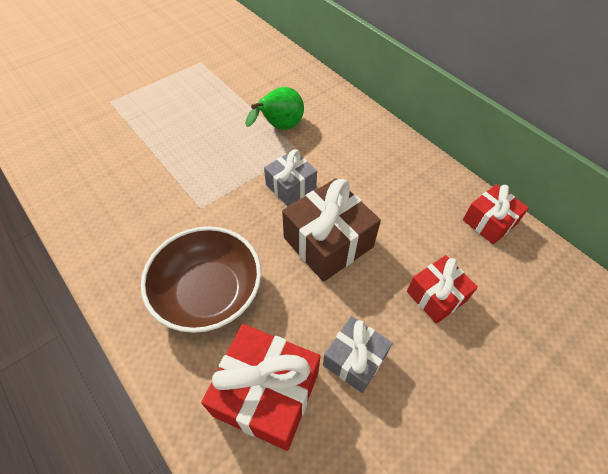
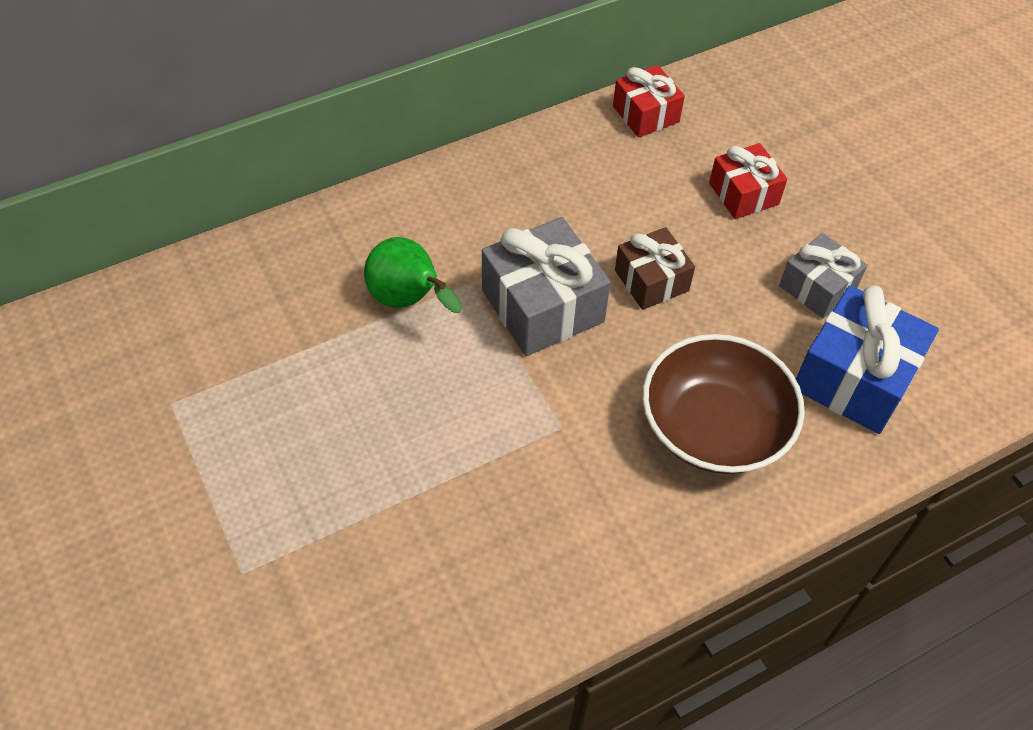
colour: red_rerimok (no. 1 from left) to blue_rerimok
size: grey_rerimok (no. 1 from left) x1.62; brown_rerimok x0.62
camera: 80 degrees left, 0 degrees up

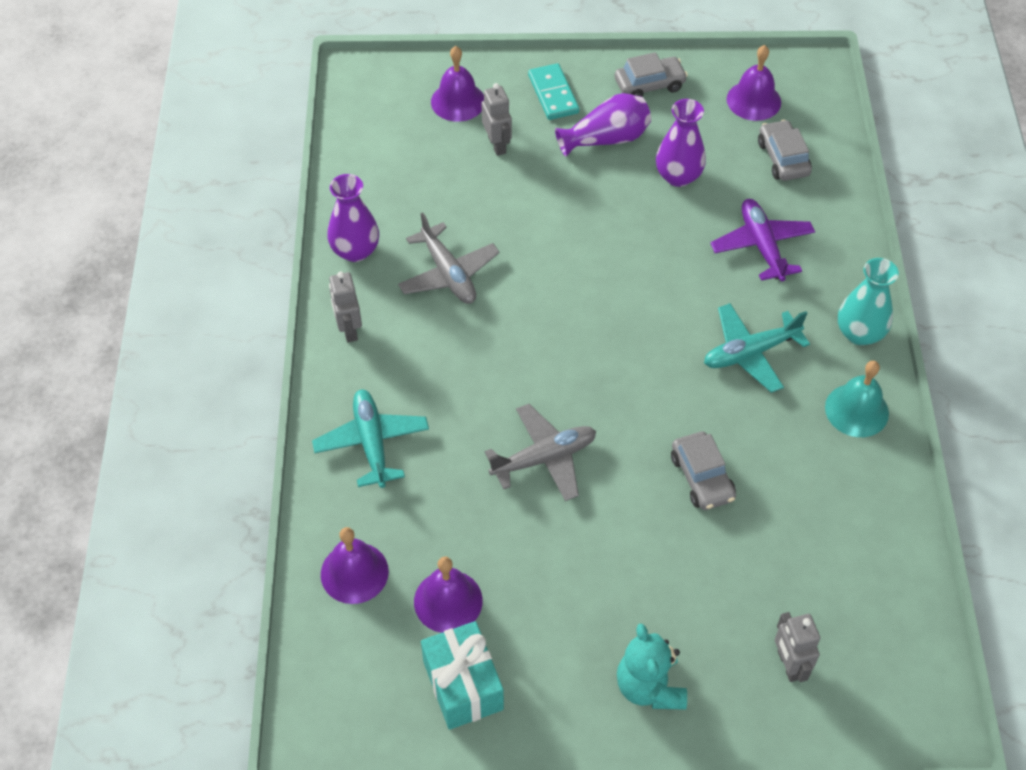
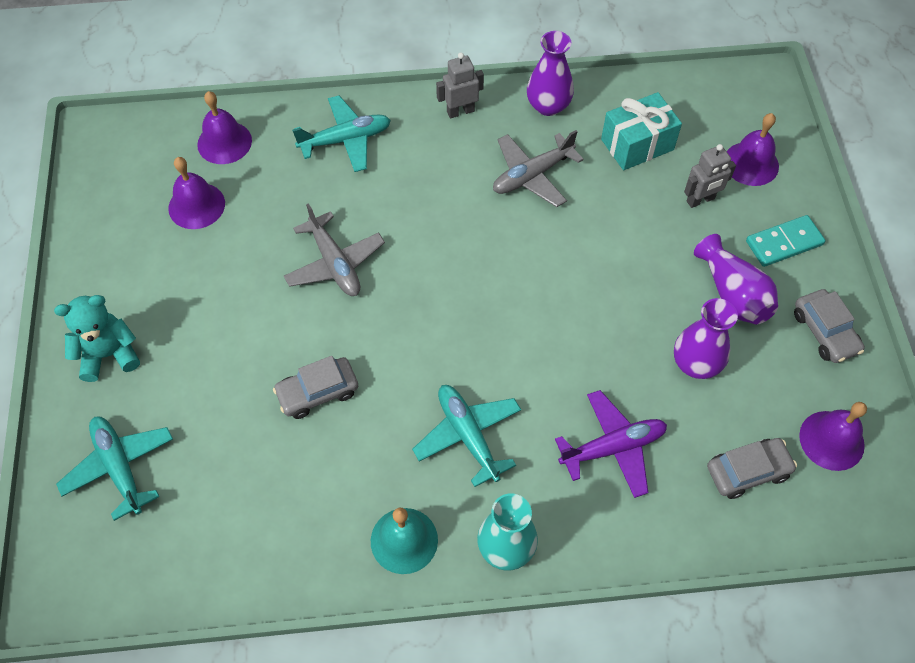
relocated: turquoise_rerimok
exchanged: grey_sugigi (no. 3 from left) to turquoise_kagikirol (no. 1 from left)
camera: 85 degrees right, 5 degrees up

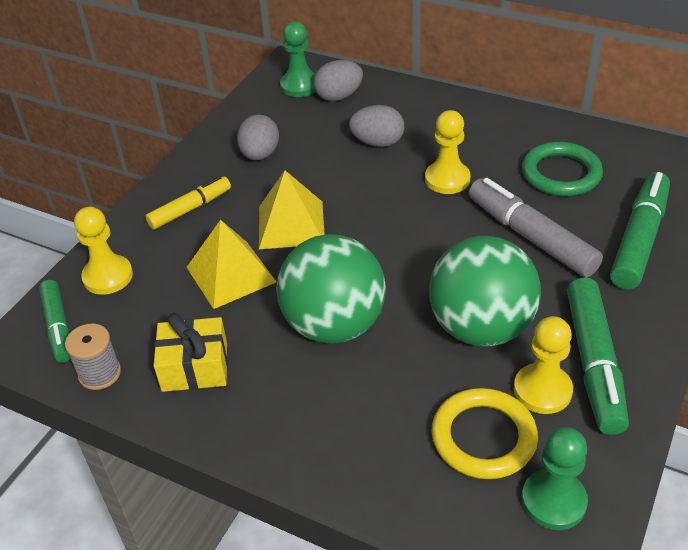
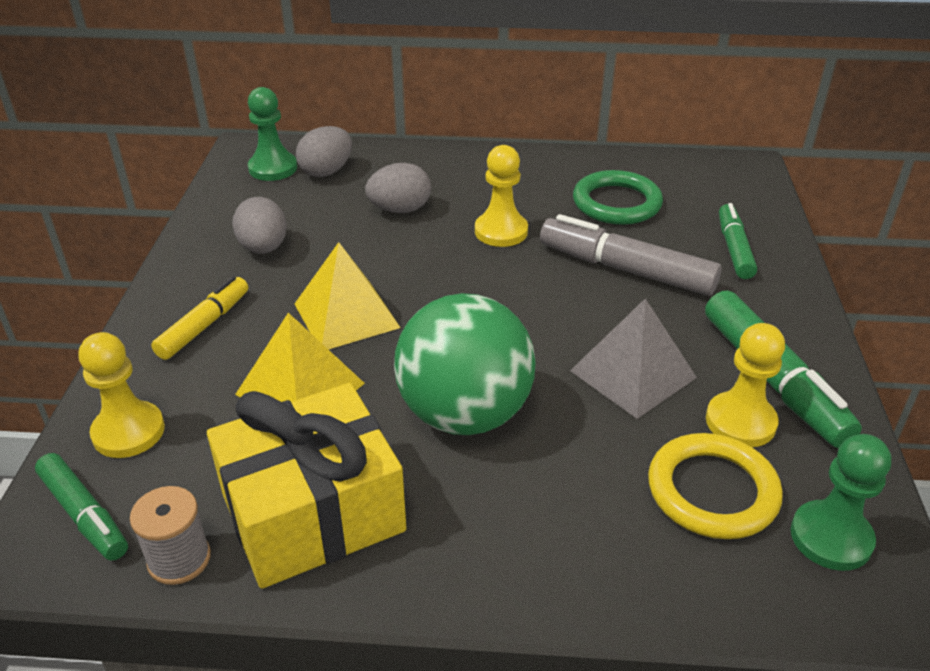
exchanged: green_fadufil (no. 2 from left) to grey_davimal
size: yellow_rerimok x1.68; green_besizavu (no. 3 from left in the first image) x0.63
camera: 25 degrees left, 5 degrees down

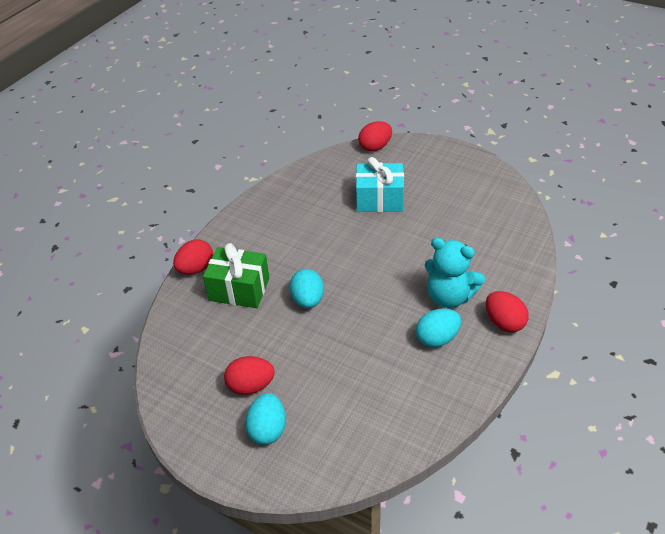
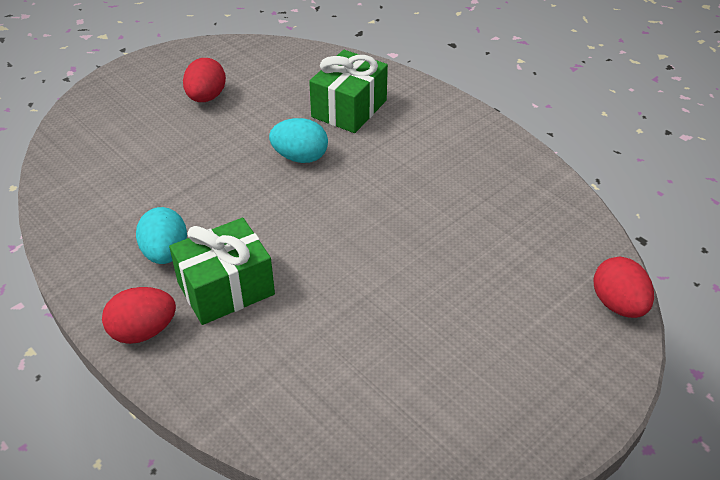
missing: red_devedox (no. 1 from left); turquoise_devedox (no. 1 from left); turquoise_rerimok
exchanged: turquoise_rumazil to green_rerimok (no. 1 from left)
camera: 105 degrees right, 0 degrees up

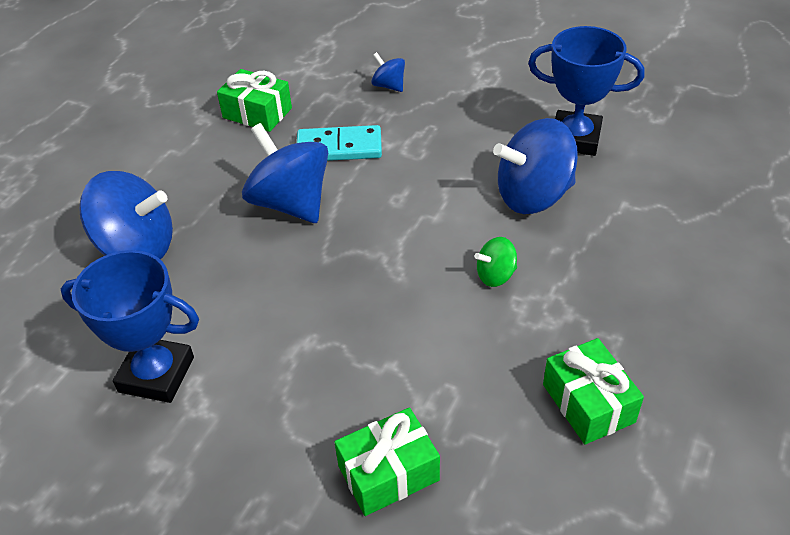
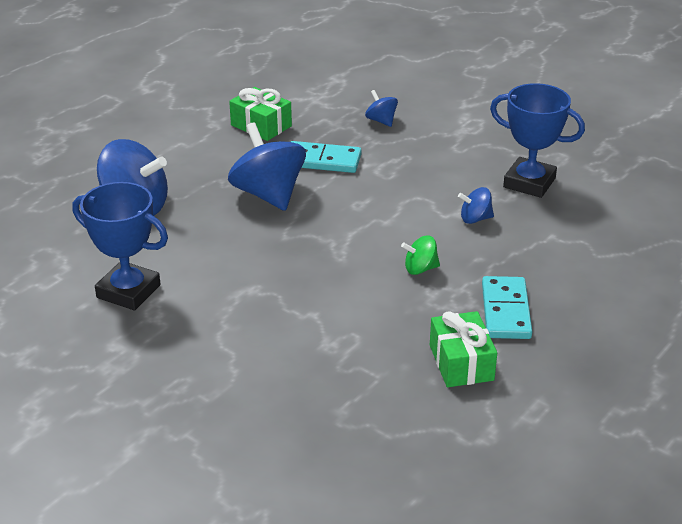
missing: green_rerimok (no. 2 from left)
appeared: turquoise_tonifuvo (no. 2 from left)
size: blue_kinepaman (no. 4 from left) x0.48
camera: 10 degrees right, 10 degrees down

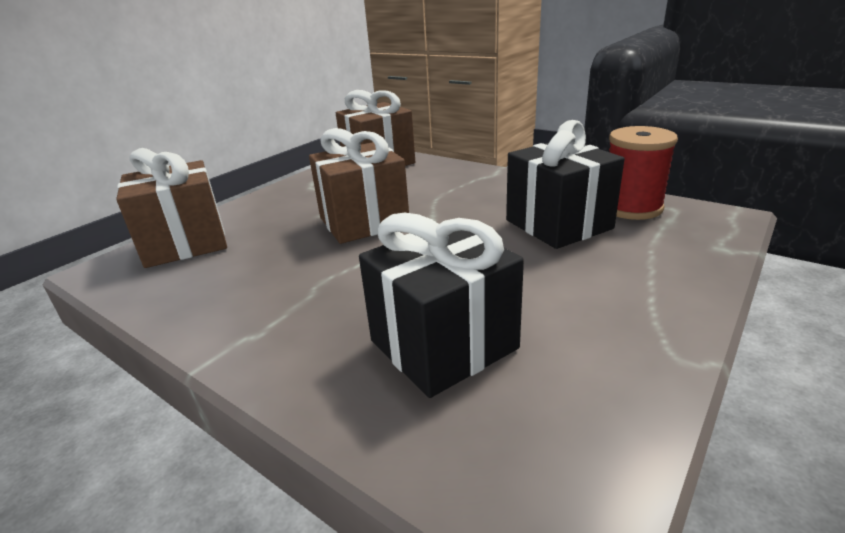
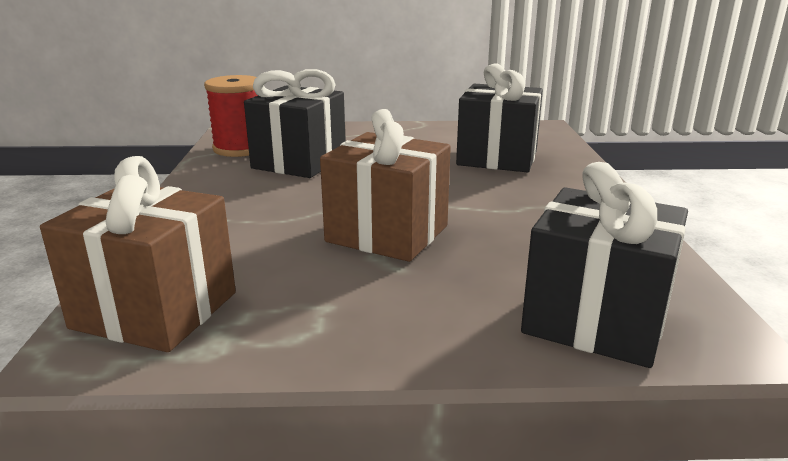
colour: brown_rerimok (no. 1 from left) to black_rerimok (no. 3 from left)
camera: 130 degrees left, 5 degrees down

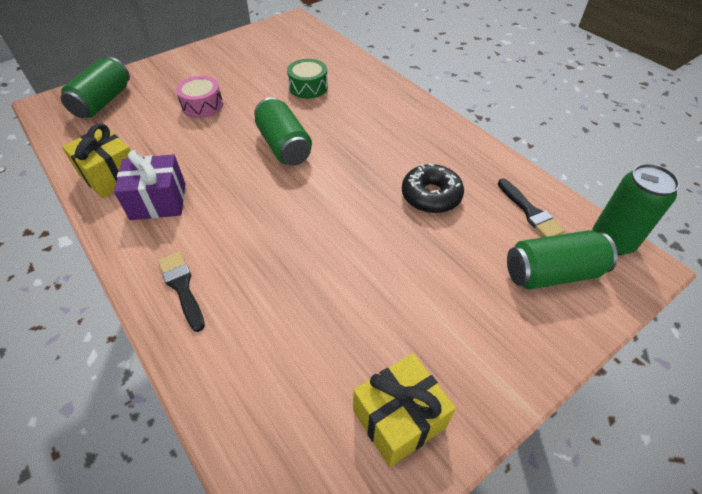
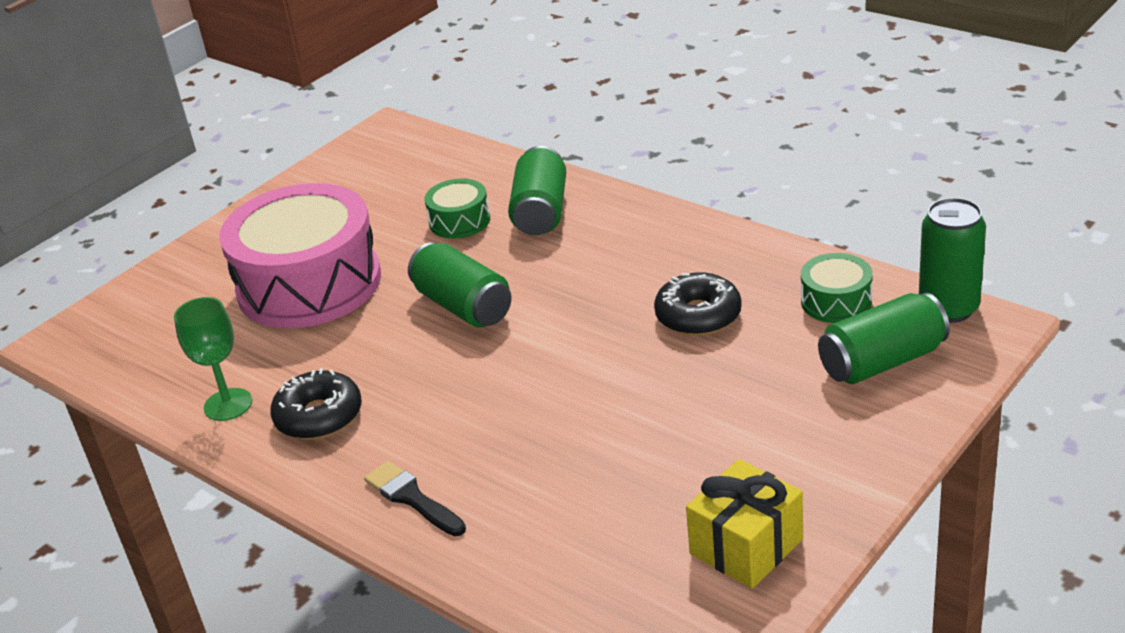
relocated: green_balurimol (no. 1 from left in the first image) to green_balurimol (no. 2 from left)
exchanged: yellow_rerimok (no. 1 from left) to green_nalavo; purple_rerimok to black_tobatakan (no. 1 from left); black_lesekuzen (no. 2 from left) to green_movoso (no. 2 from left)
size: pink_movoso x2.26
camera: 10 degrees left, 15 degrees down

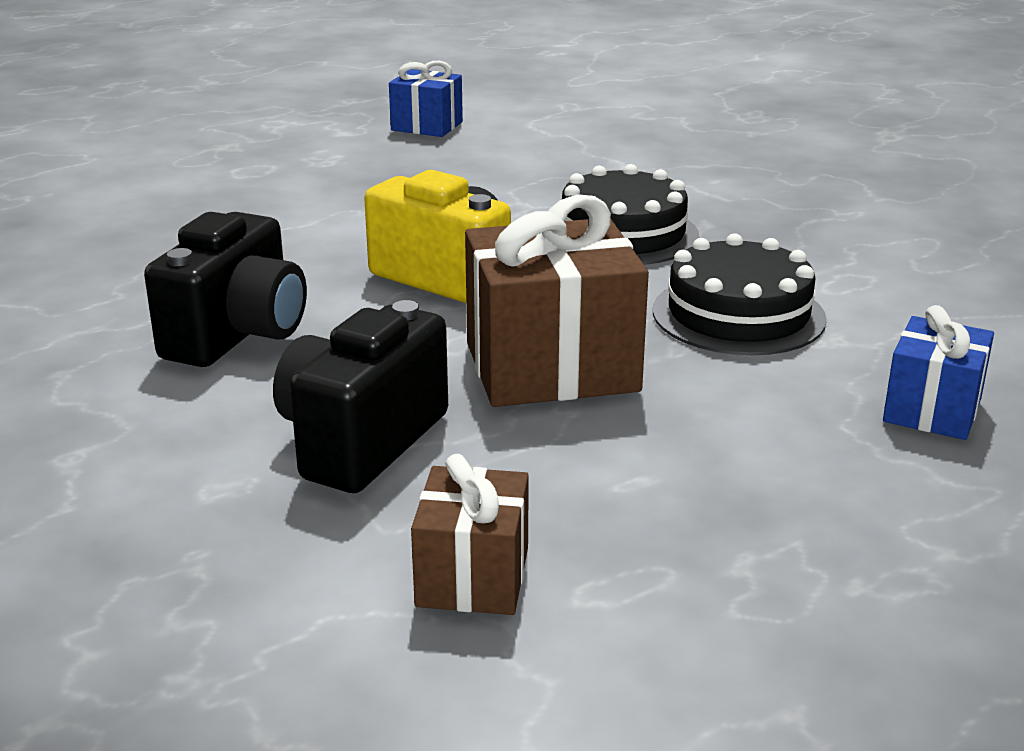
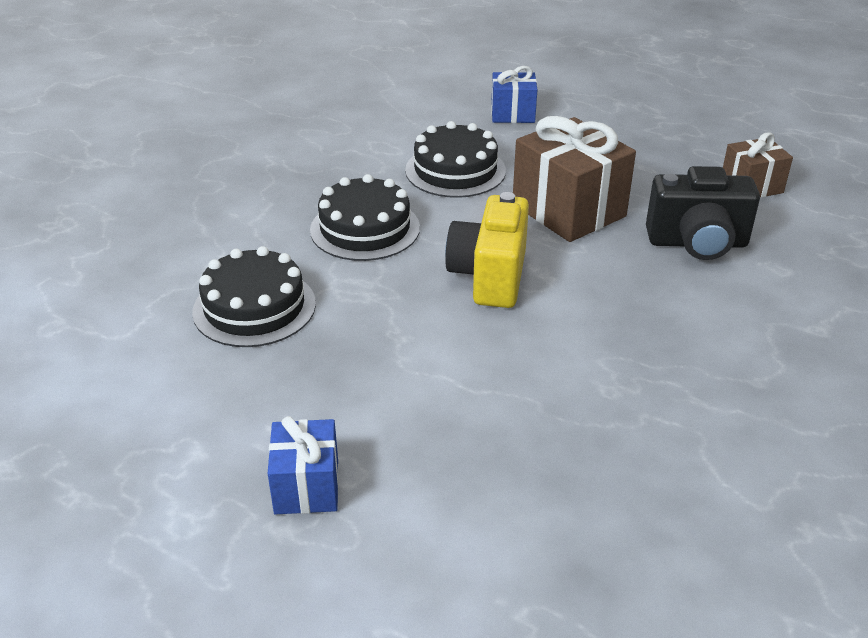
missing: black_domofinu (no. 1 from left)
appeared: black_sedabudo (no. 1 from left)
relocated: blue_rerimok (no. 1 from left)
camera: 115 degrees left, 10 degrees up

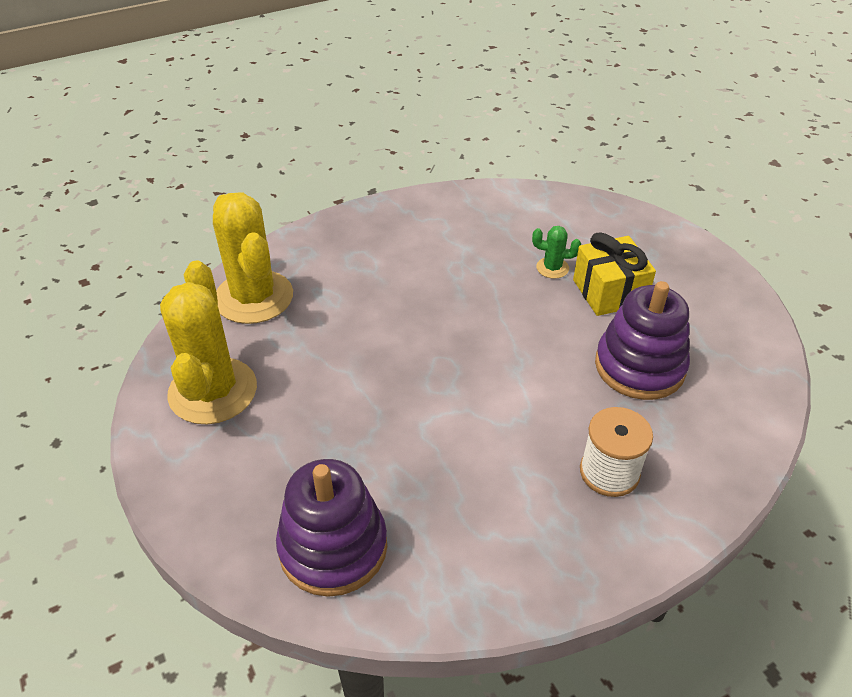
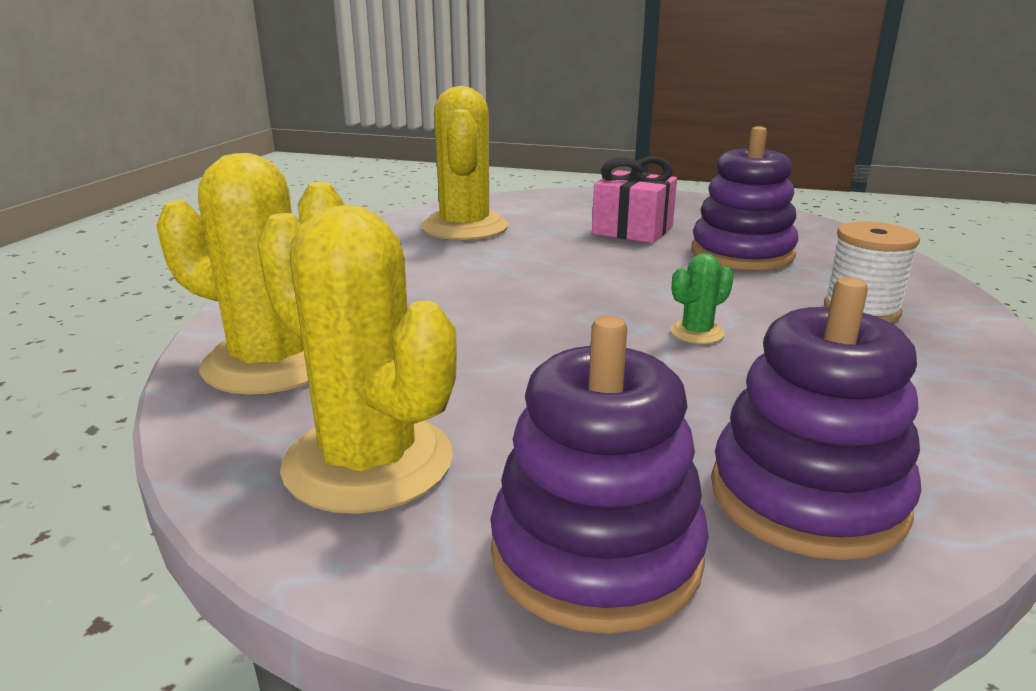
appeared: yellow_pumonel (no. 3 from left); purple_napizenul (no. 1 from left)
relocated: green_pumonel
colour: yellow_rerimok to pink_rerimok
camera: 45 degrees left, 20 degrees down

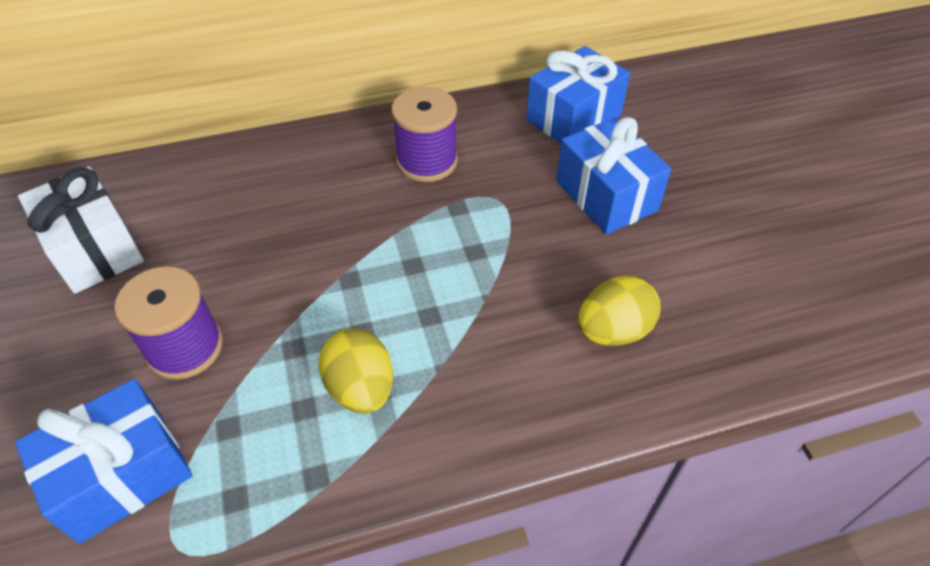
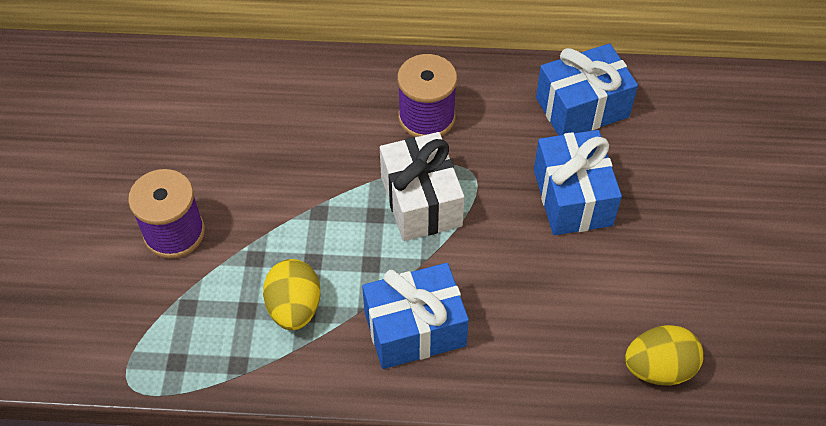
relocated: blue_rerimok (no. 1 from left); white_rerimok; yellow_devedox (no. 2 from left)
camera: 20 degrees right, 5 degrees up

